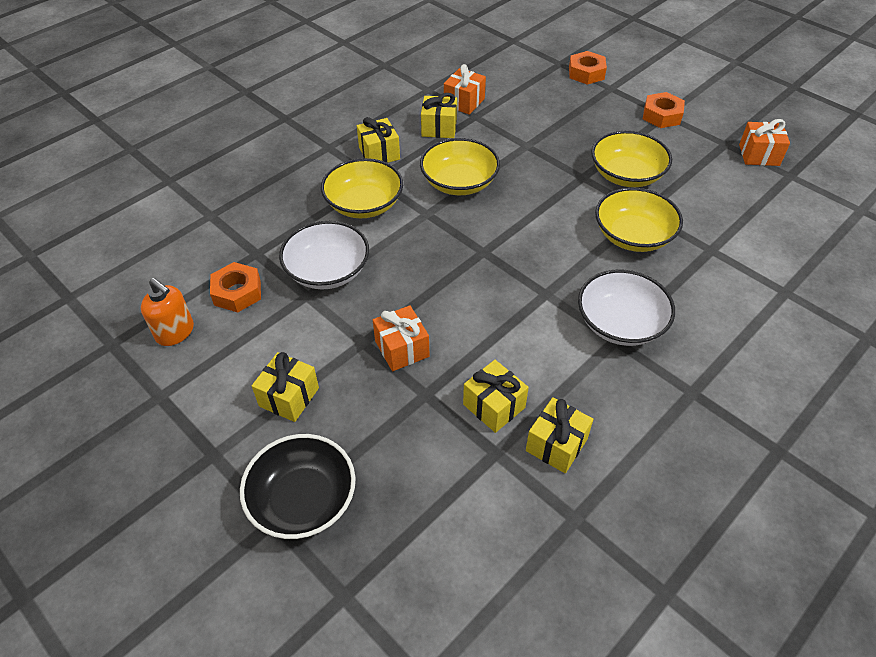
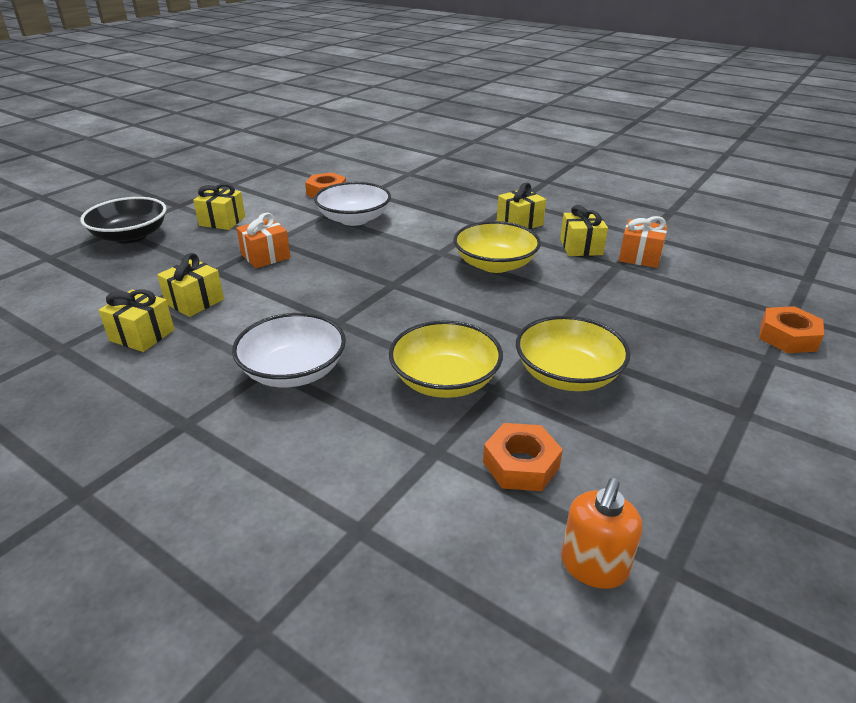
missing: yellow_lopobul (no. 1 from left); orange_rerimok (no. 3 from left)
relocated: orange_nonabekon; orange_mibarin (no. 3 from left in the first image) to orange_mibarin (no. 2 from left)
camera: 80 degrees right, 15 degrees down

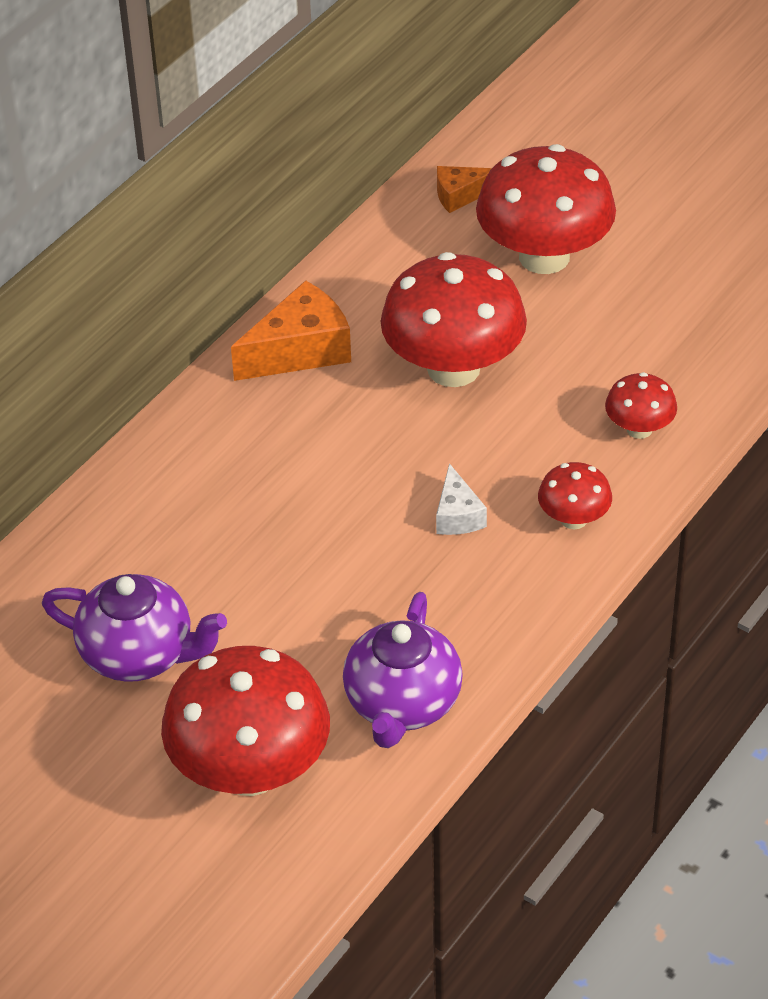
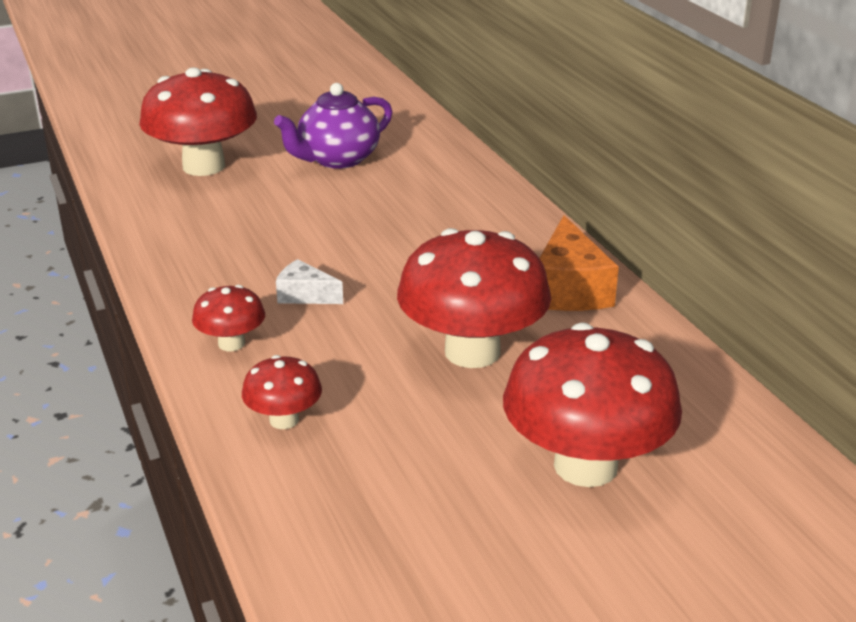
missing: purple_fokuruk (no. 2 from left); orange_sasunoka (no. 2 from left)
camera: 120 degrees right, 15 degrees down

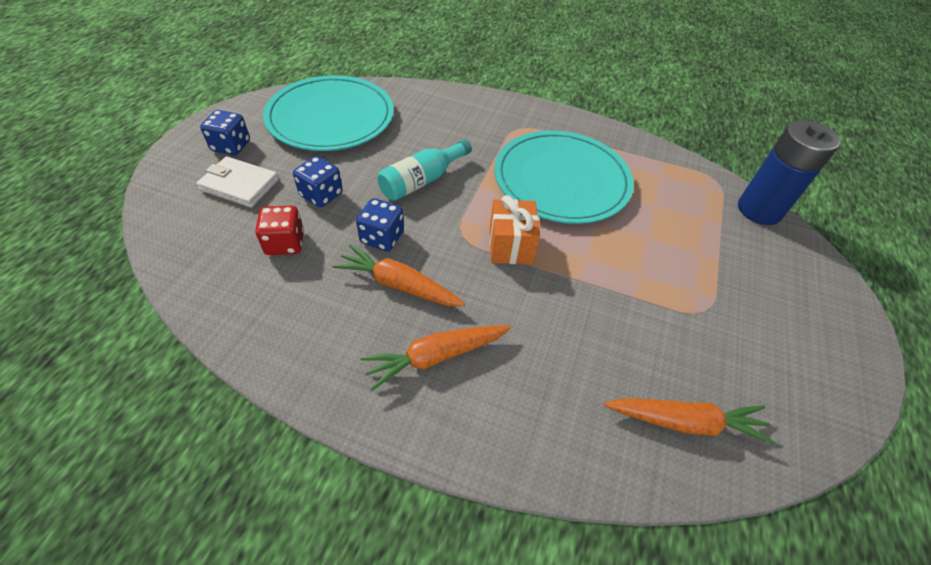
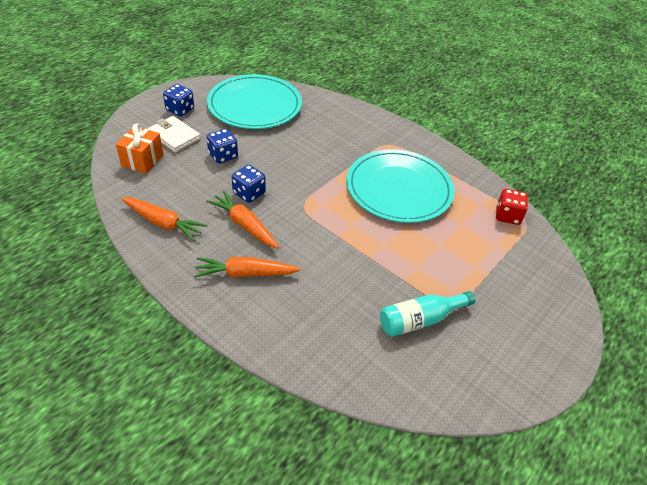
missing: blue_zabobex
relocated: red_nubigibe; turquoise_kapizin; orange_rerimok; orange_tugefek (no. 3 from left in the first image) to orange_tugefek (no. 1 from left)
camera: 20 degrees right, 5 degrees down

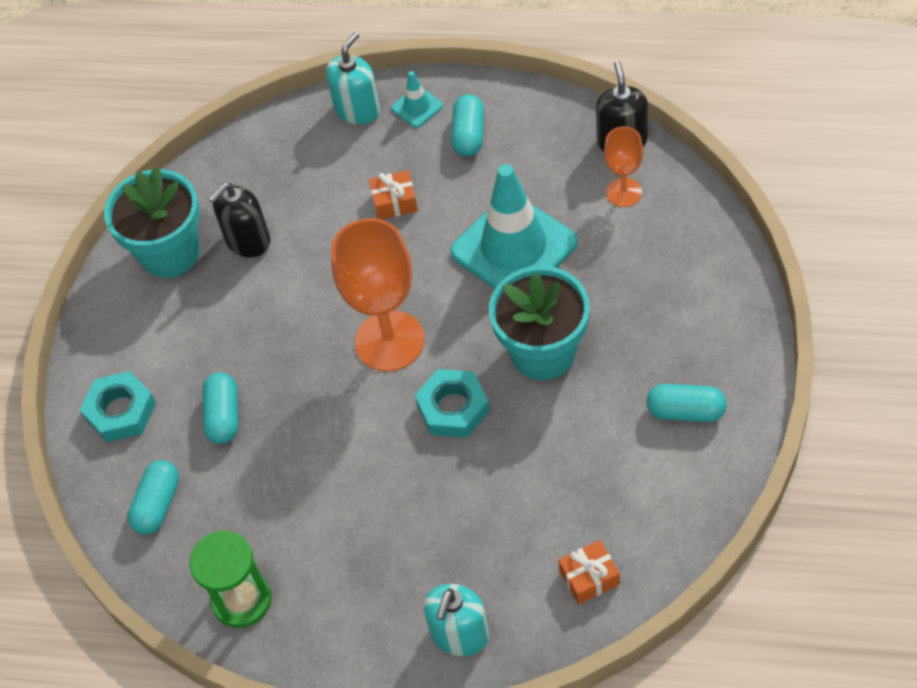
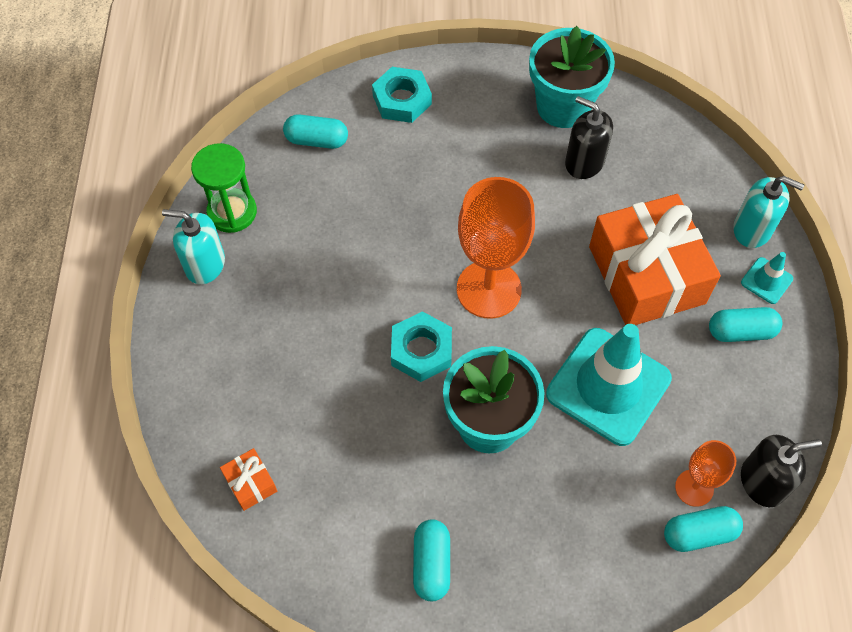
relocated: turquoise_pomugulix (no. 2 from left in the first image) to turquoise_pomugulix (no. 3 from left); turquoise_nonabekon (no. 2 from left in the first image) to turquoise_nonabekon (no. 1 from left)
size: orange_rerimok (no. 1 from left in the first image) x2.49
camera: 75 degrees right, 5 degrees up

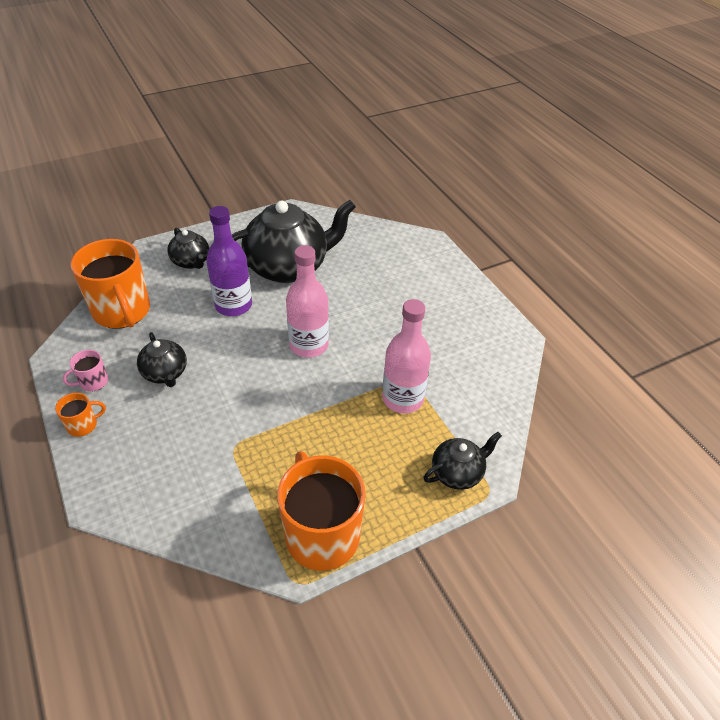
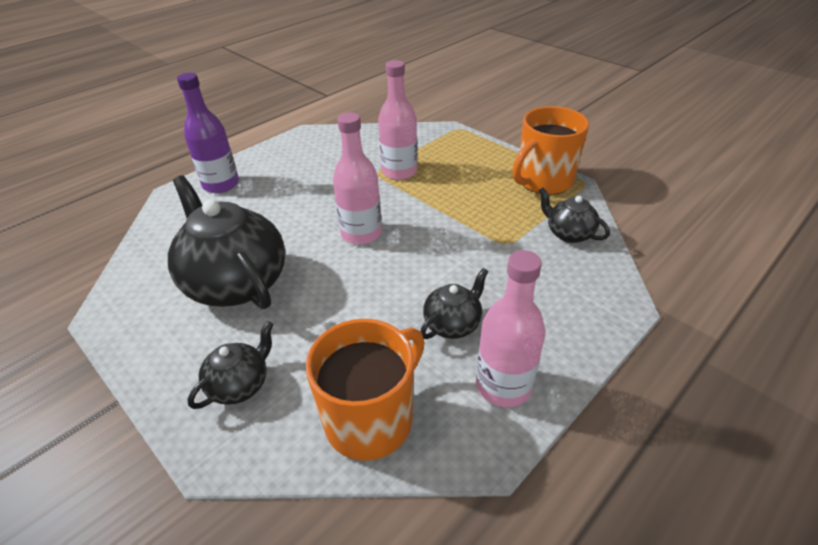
missing: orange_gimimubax (no. 1 from left)
relocated: purple_kapizin; black_fokuruk (no. 4 from left)
exchanged: pink_gimimubax to pink_kapizin (no. 3 from left)
camera: 105 degrees left, 5 degrees down

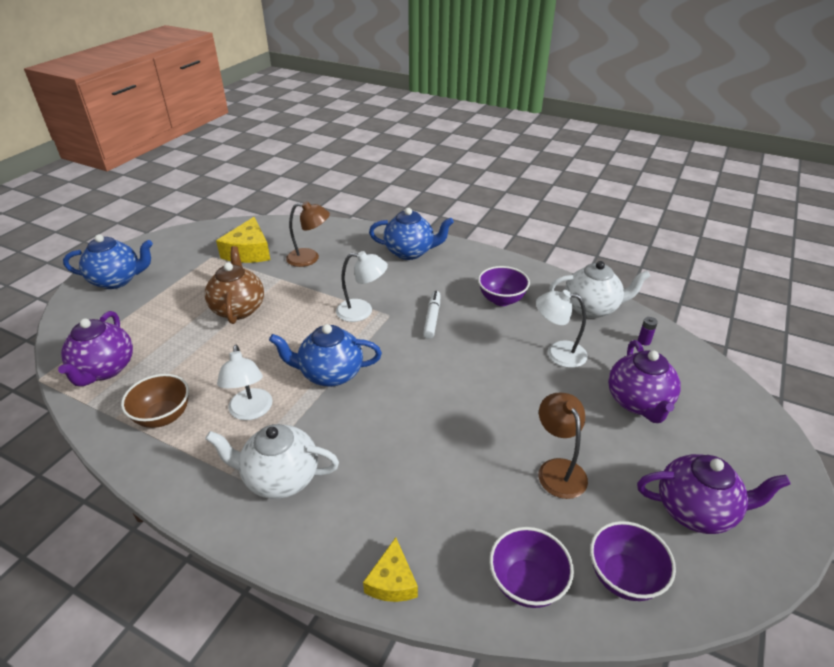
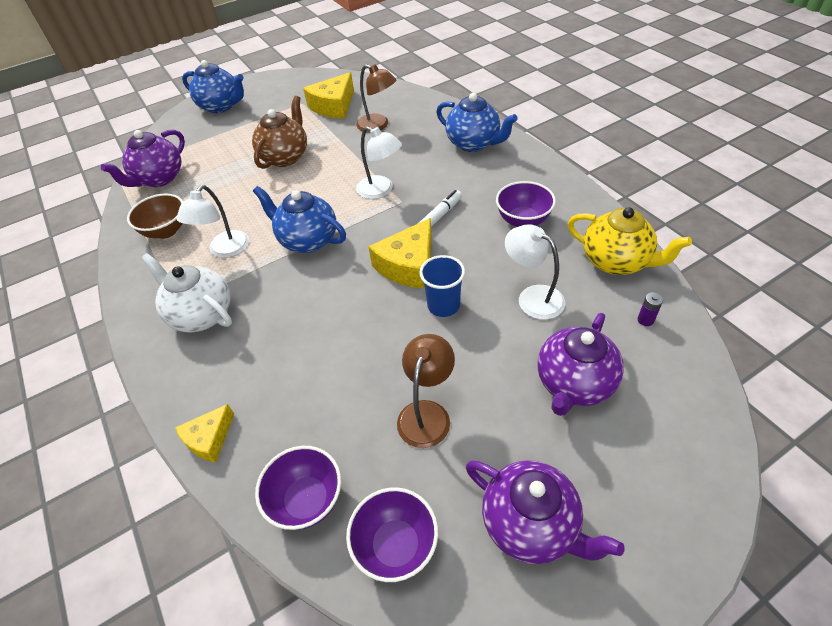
appeared: yellow_sasunoka (no. 3 from left); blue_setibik
colour: white_fokuruk (no. 2 from left) to yellow_fokuruk
camera: 35 degrees right, 10 degrees up

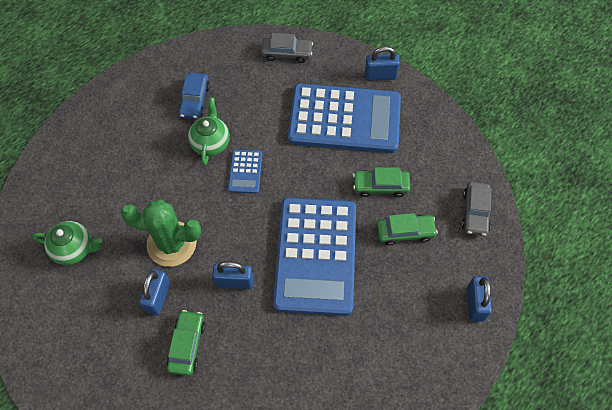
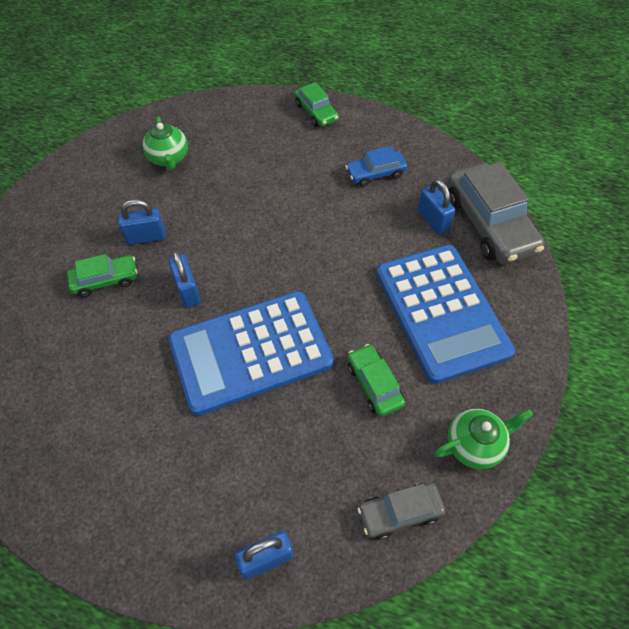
missing: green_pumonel; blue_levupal (no. 1 from left)
relocated: green_fokuruk (no. 2 from left); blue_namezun (no. 3 from left in the first image) to blue_namezun (no. 4 from left); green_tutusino (no. 3 from left in the first image) to green_tutusino (no. 2 from left)
size: grey_tutusino (no. 1 from left in the first image) x1.87
camera: 65 degrees right, 5 degrees down

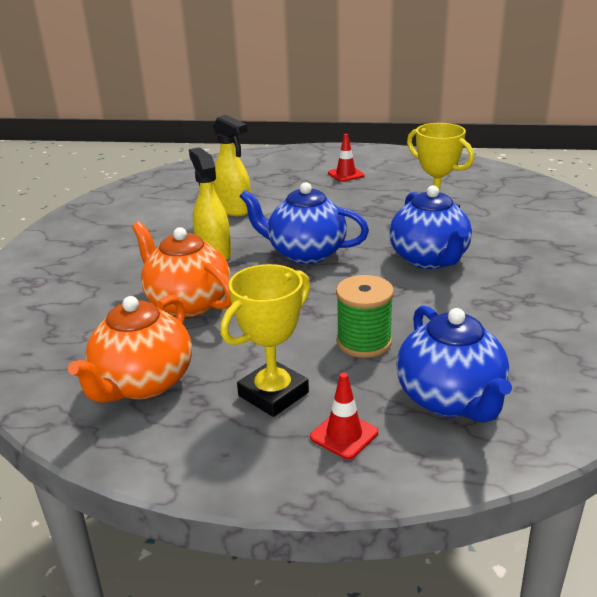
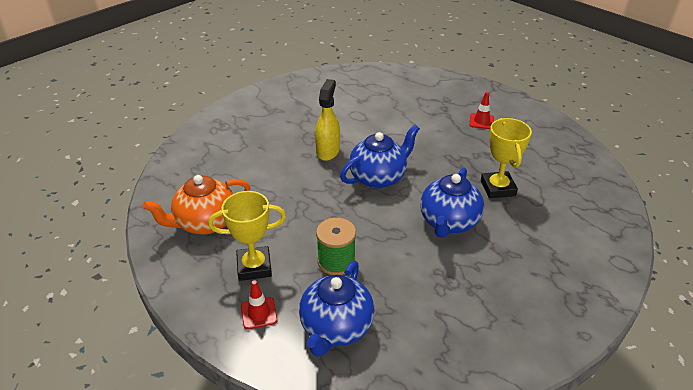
missing: orange_fokuruk (no. 2 from left); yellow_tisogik (no. 2 from left)
spun: blue_fokuruk (no. 1 from left in the first image) 90 degrees clockwise
camera: 35 degrees right, 10 degrees up

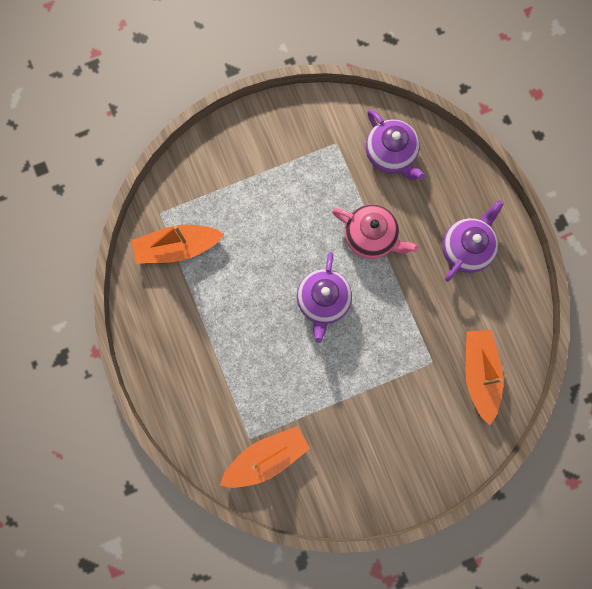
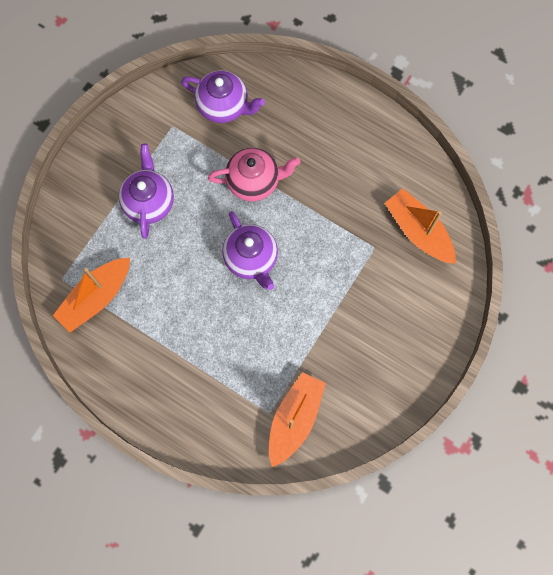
relocated: purple_fokuruk (no. 3 from left in the first image) to purple_fokuruk (no. 1 from left)
camera: 35 degrees left, 5 degrees down

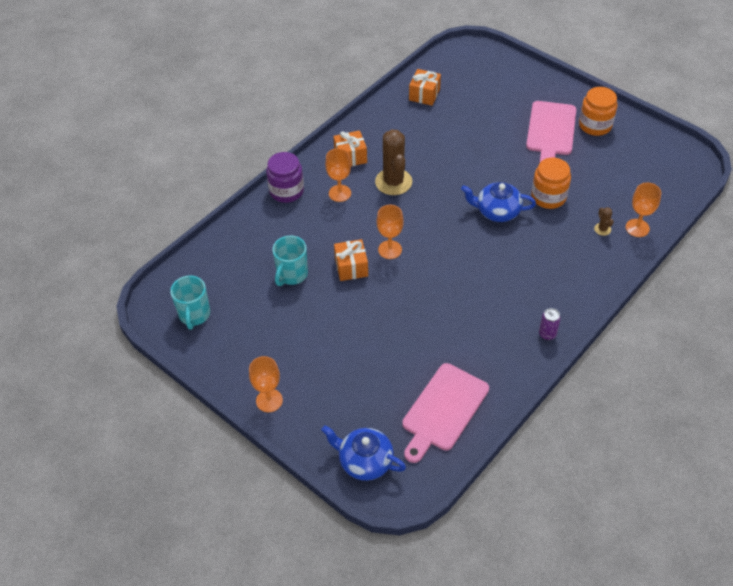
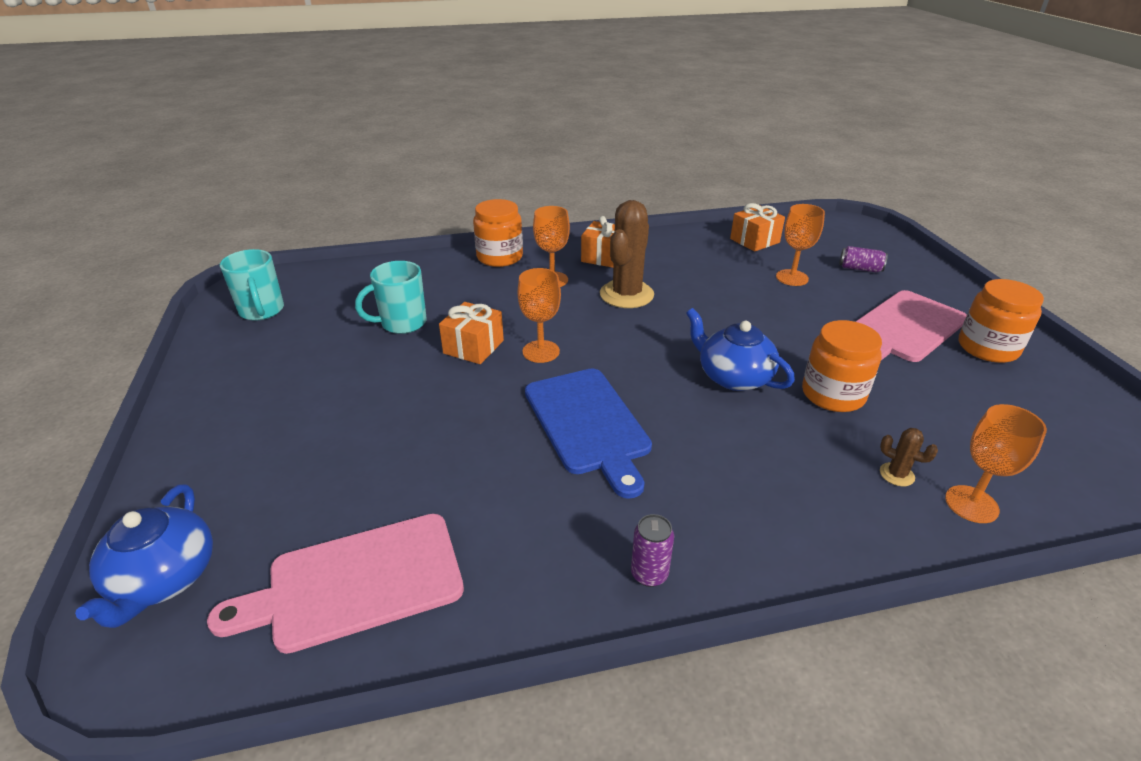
appeared: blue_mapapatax; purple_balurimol (no. 2 from left)
relocated: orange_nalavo (no. 1 from left in the first image) to orange_nalavo (no. 3 from left)
colour: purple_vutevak to orange_vutevak (no. 1 from left)
spun: turquoise_gimimubax (no. 1 from left) 60 degrees counterclockwise; blue_fokuruk (no. 1 from left) 150 degrees counterclockwise; brown_pumonel (no. 2 from left) 75 degrees counterclockwise
camera: 35 degrees right, 15 degrees down

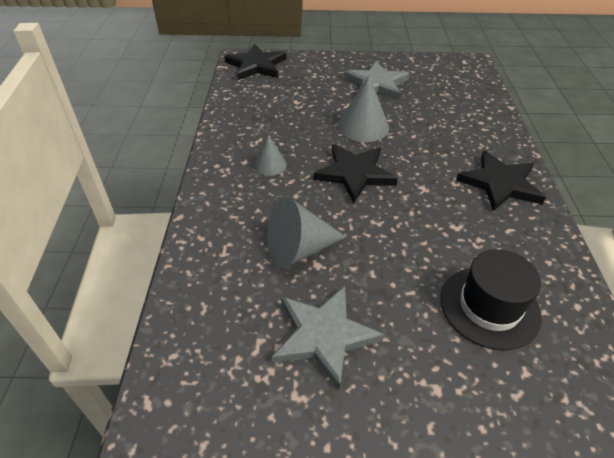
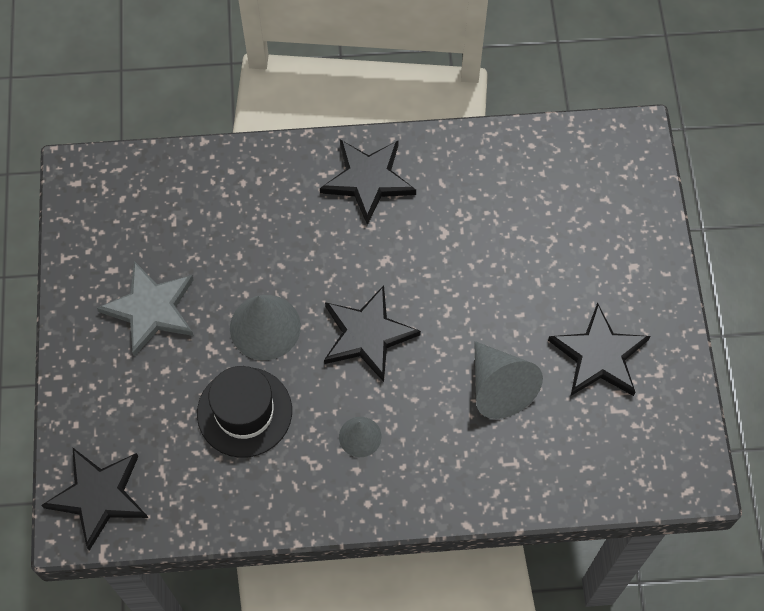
relocated: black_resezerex
colour: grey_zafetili (no. 1 from left) to black_zafetili (no. 4 from left)
camera: 95 degrees left, 20 degrees up

